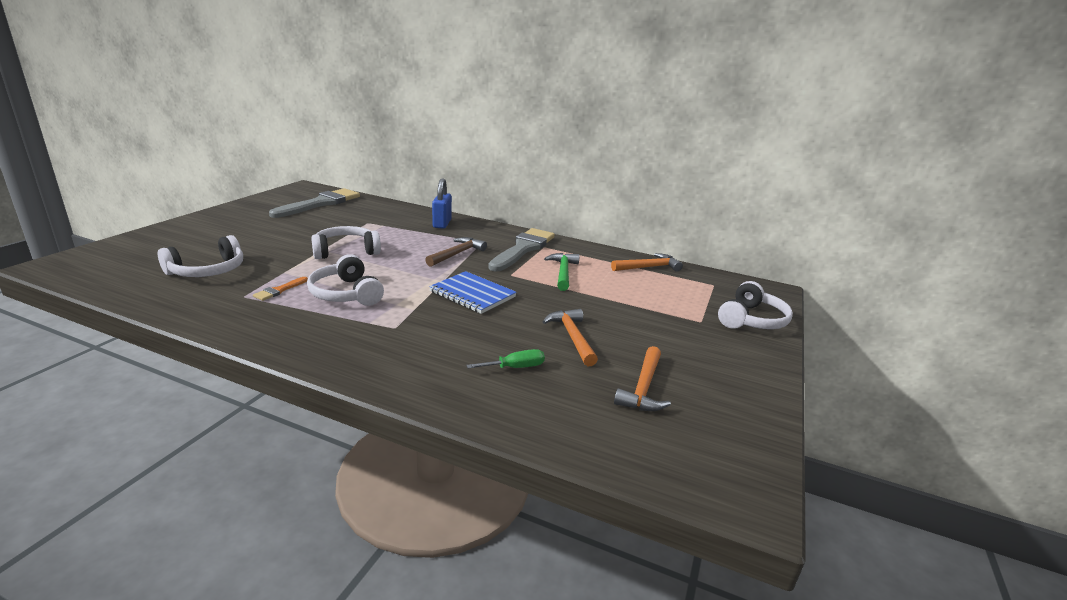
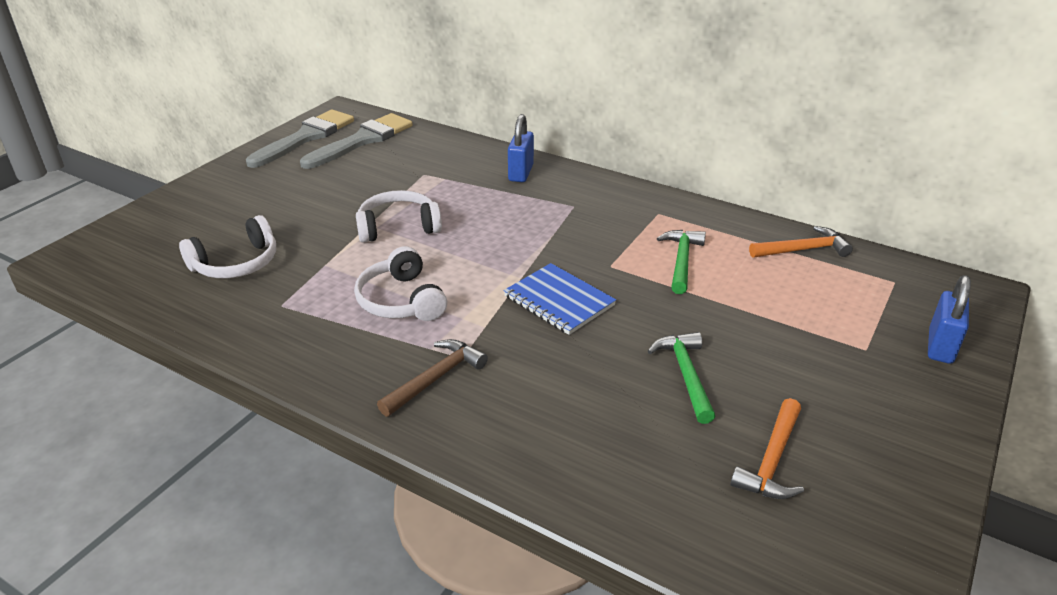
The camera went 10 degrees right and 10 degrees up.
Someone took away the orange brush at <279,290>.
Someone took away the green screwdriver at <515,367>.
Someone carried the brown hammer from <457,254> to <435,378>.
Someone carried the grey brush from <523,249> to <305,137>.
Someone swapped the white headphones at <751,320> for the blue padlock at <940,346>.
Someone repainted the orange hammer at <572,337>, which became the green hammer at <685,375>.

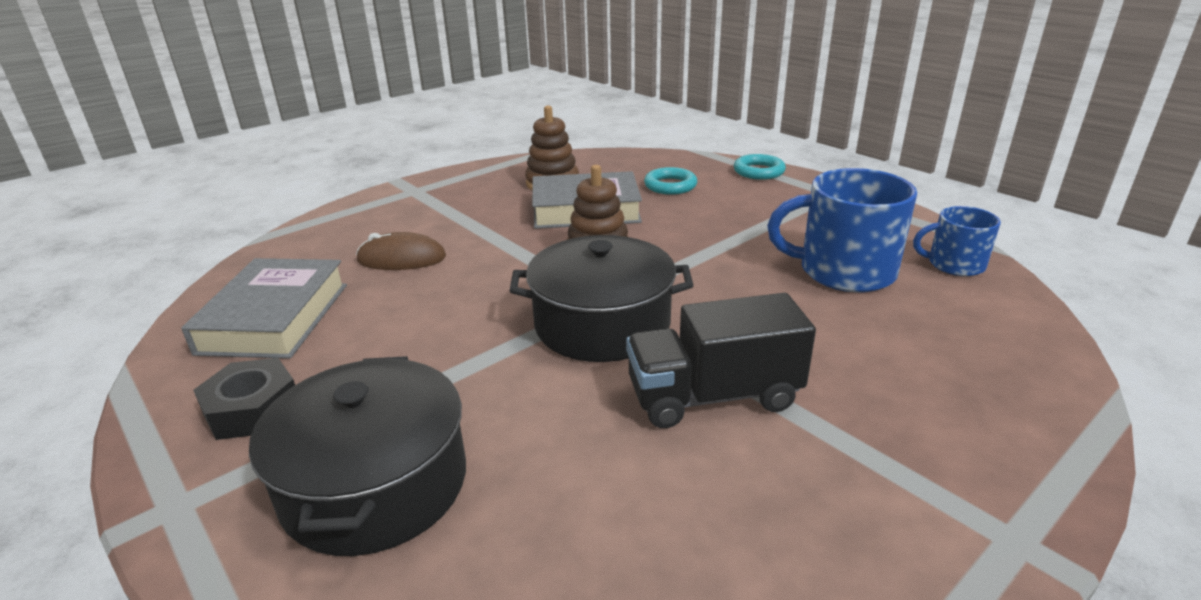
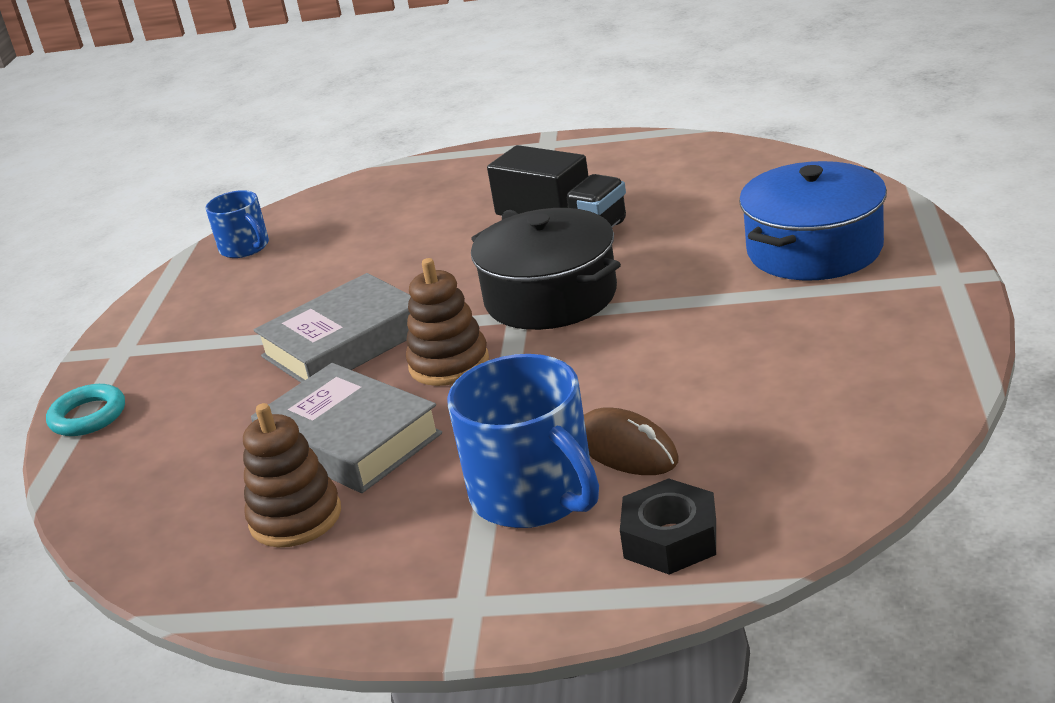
The camera went 130 degrees left and 0 degrees up.
Someone took away the turquoise ring at <670,186>.
Someone carried the grey book from <275,318> to <345,343>.
Someone carried the black nut from <252,409> to <670,539>.
Someone carried the blue mug from <844,271> to <534,494>.
Someone repainted the black pot at <375,484>, which became the blue pot at <814,249>.

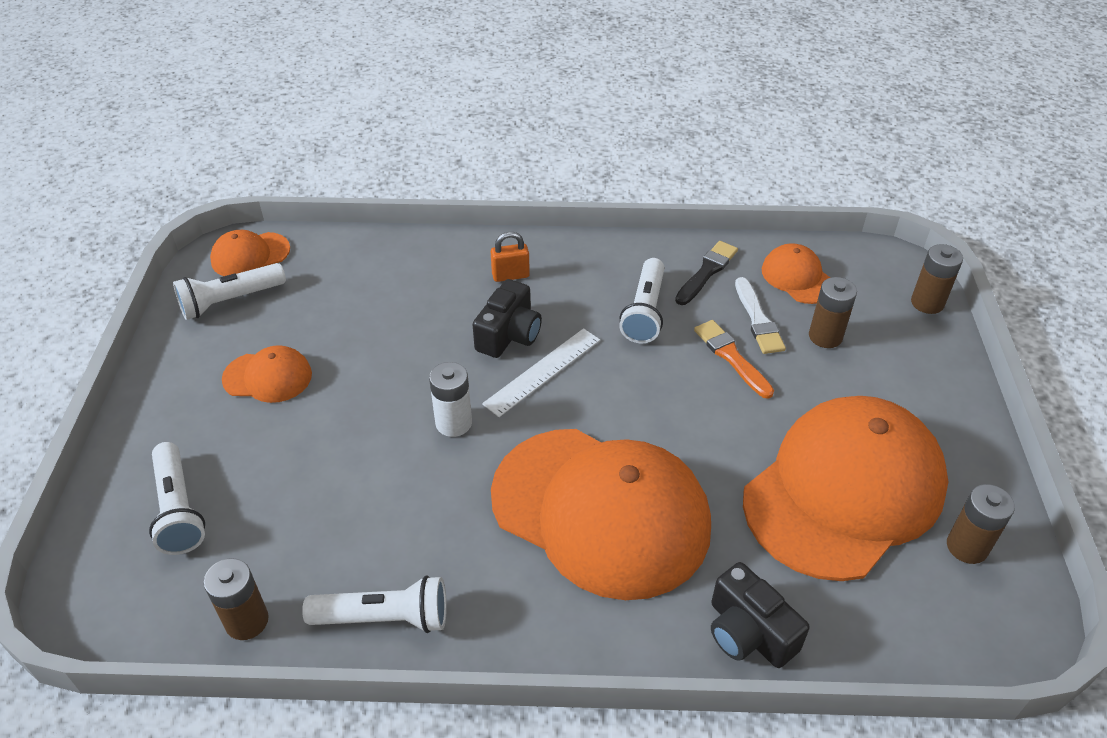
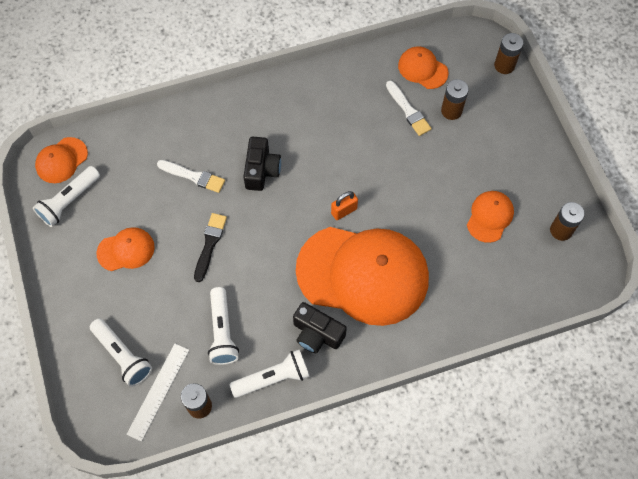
The camera went 20 degrees left and 20 degrees up.
Someone took away the white battery at <453,423>.
Someone took away the orange brush at <731,357>.
Someone put down the white brush at <193,176>.
Someone carried the white ruler from <543,371> to <158,391>.
Someone carried the orange padlock from <510,275> to <344,211>.
Someone carried the white flashlight from <645,312> to <222,331>.
Someone carried the black brush from <707,272> to <210,244>.
Someone carried the black camera from <748,632> to <317,334>.
Someone scaled the orange cap at <844,491> by 0.44.

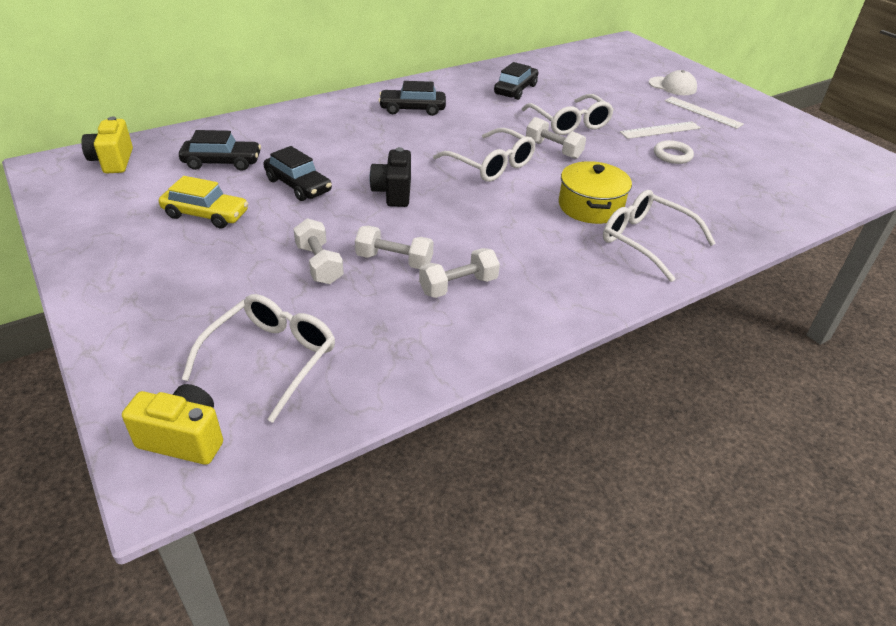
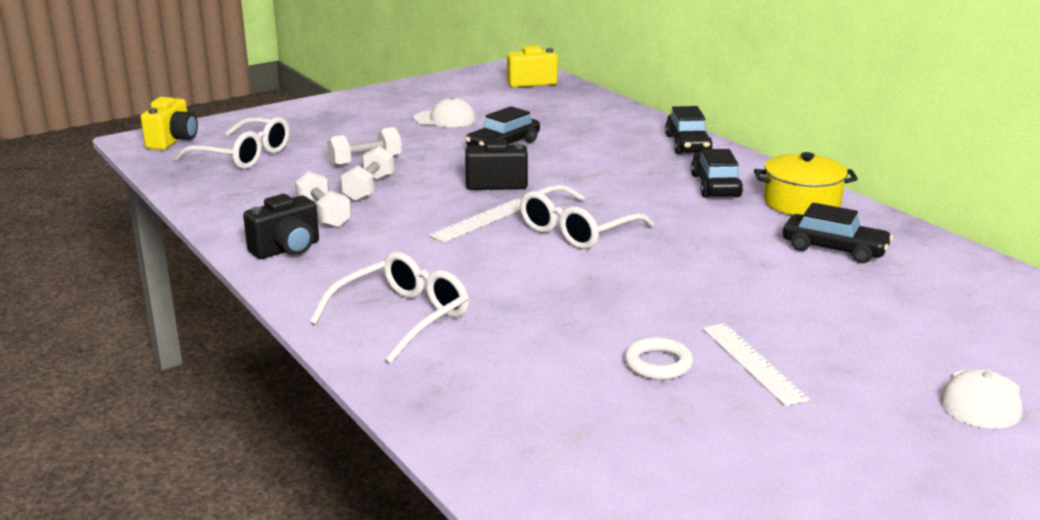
The camera went 90 degrees right and 15 degrees down.
Someone took away the white glasses at <570,124>.
Someone took away the white dumbbell at <553,150>.
Someone put down the black camera at <287,249>.
Someone carried the black car from <222,162> to <687,144>.
Someone carried the yellow pot from <590,206> to <801,203>.
Someone carried the white ruler from <703,112> to <481,220>.
Someone swapped the yellow car at <206,215> for the white cap at <445,119>.

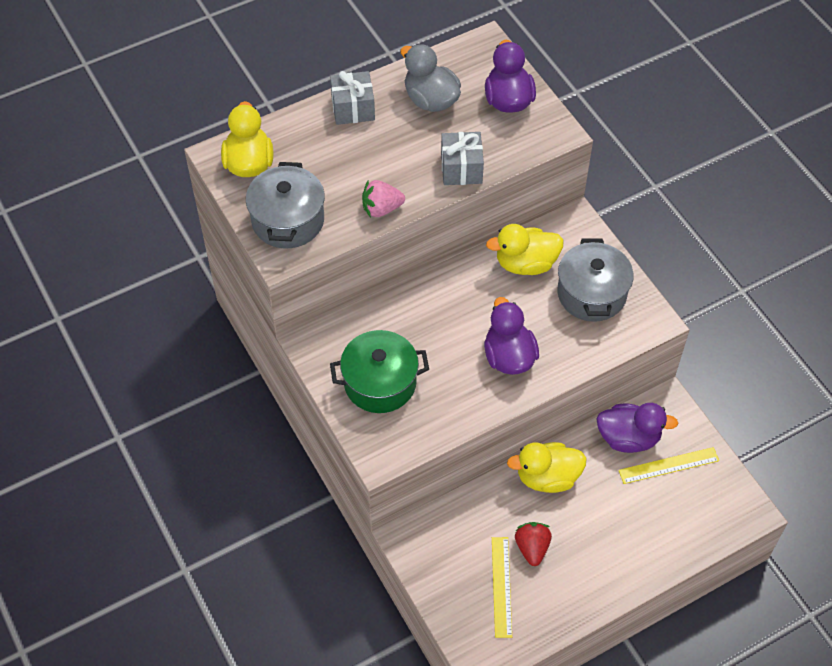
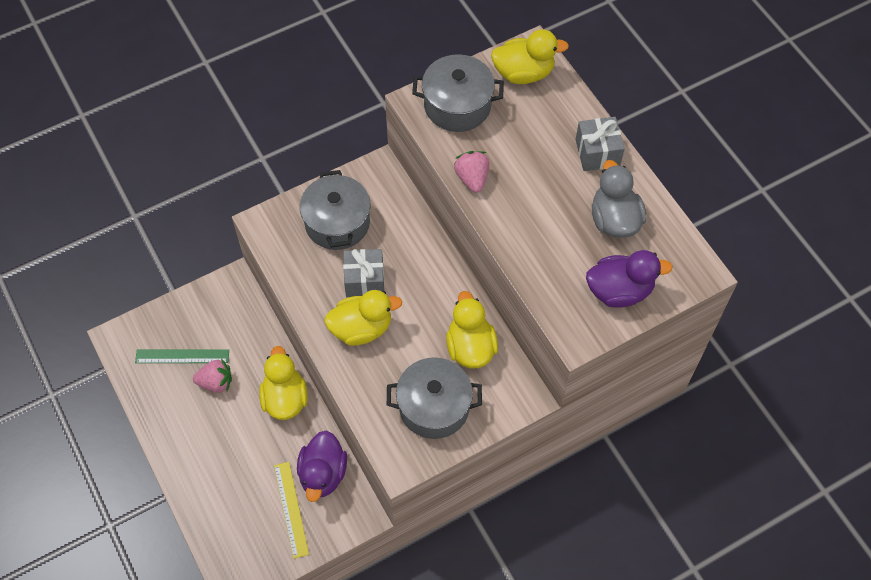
The camera went 90 degrees right and 5 degrees up.
Someone carried the grey gift from <461,169> to <364,280>.
Someone repainted the green pot at <380,383>, which became the grey pot at <337,223>.
Someone repainted the purple duck at <509,357>, which became the yellow duck at <361,328>.
Someone repainted the yellow ruler at <501,586>, which became the green ruler at <182,356>.
Someone repainted the red strawberry at <532,548>, which became the pink strawberry at <216,382>.
Someone rotated the grey duck at <431,100> by 60 degrees counterclockwise.

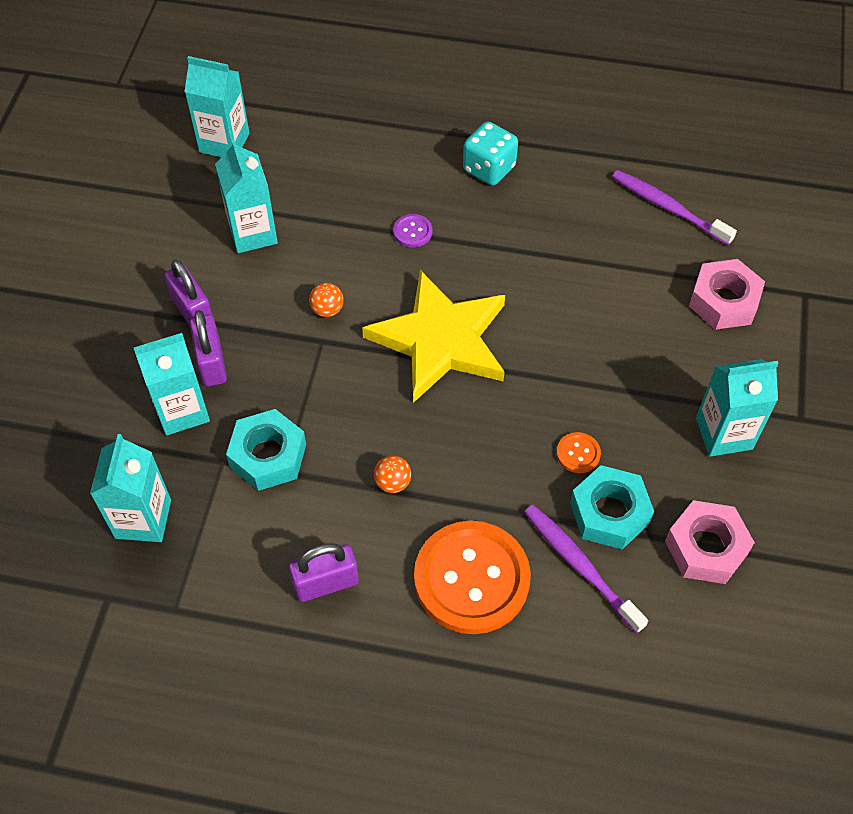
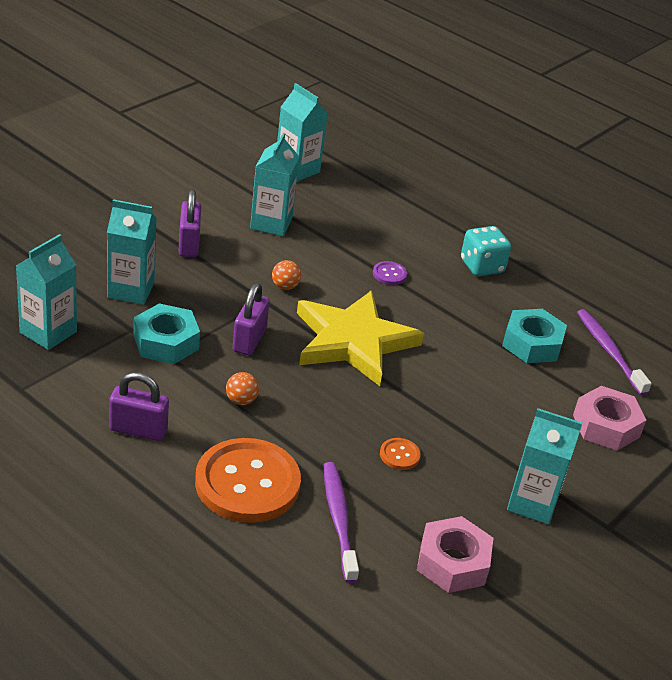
The camera went 25 degrees right and 20 degrees down.
Someone carried the purple padlock from <212,363> to <249,340>.
Someone carried the turquoise nut from <609,513> to <532,344>.

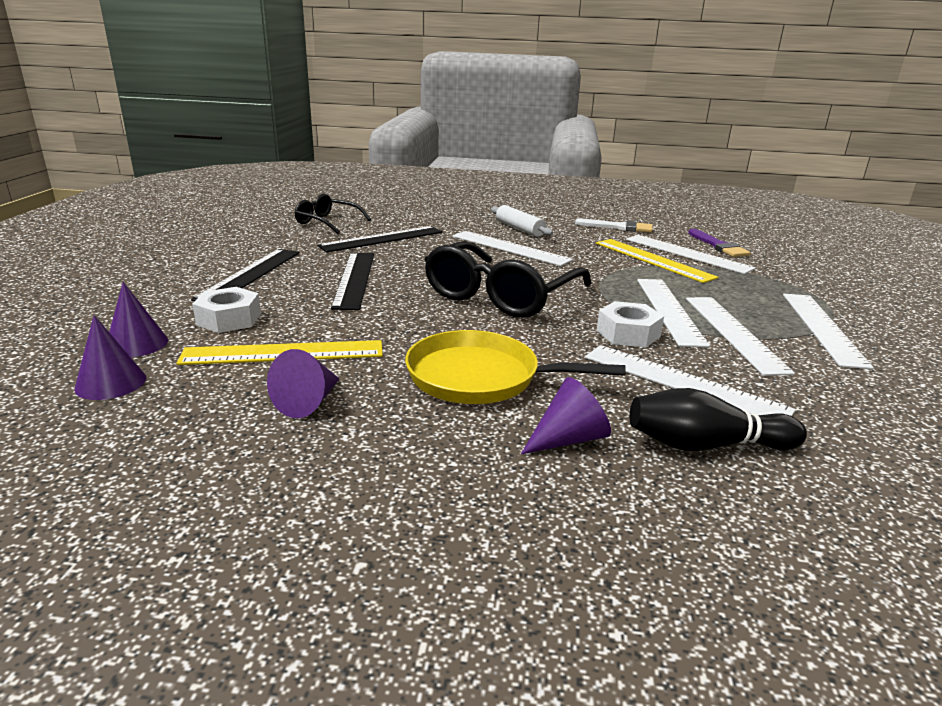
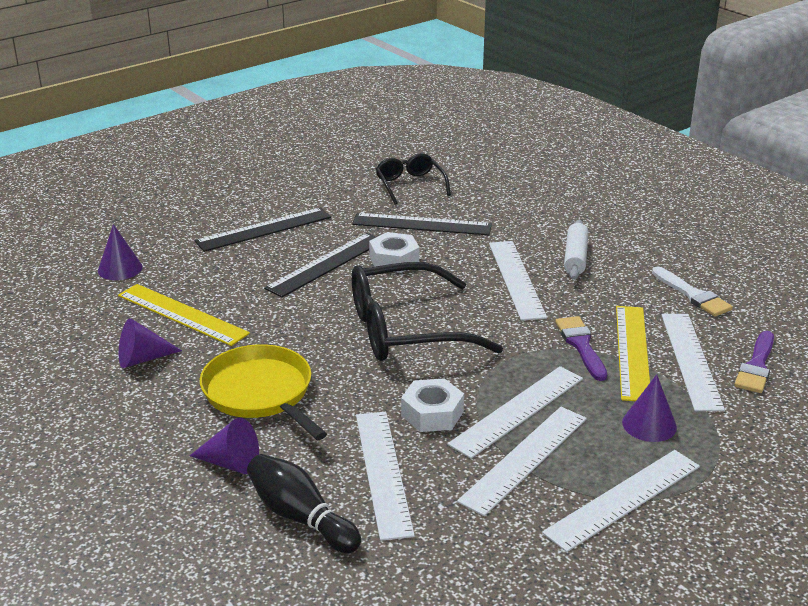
The camera went 45 degrees right and 5 degrees up.
Someone put down the purple brush at <581,345>.
Someone carried the purple cone from <111,383> to <649,424>.
Someone carried the white nut from <229,319> to <394,260>.

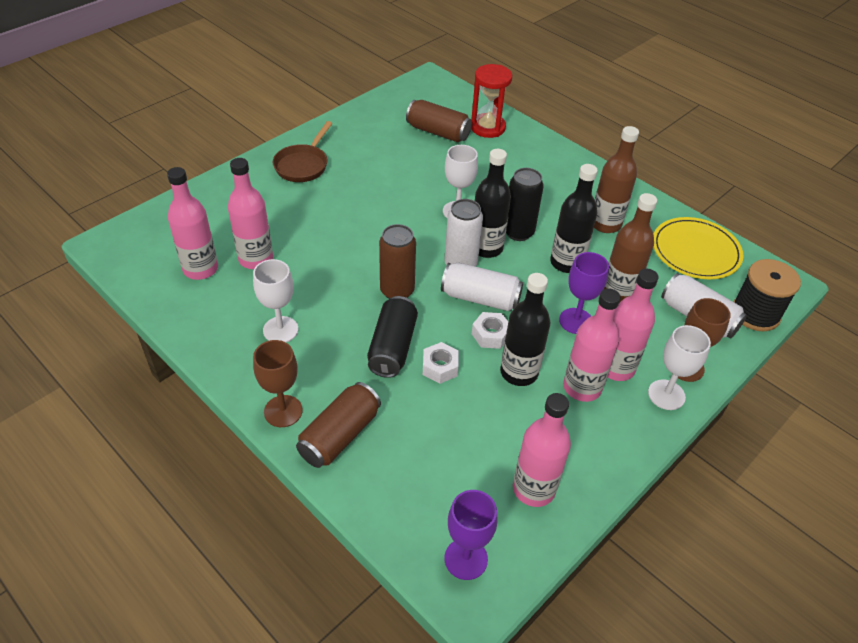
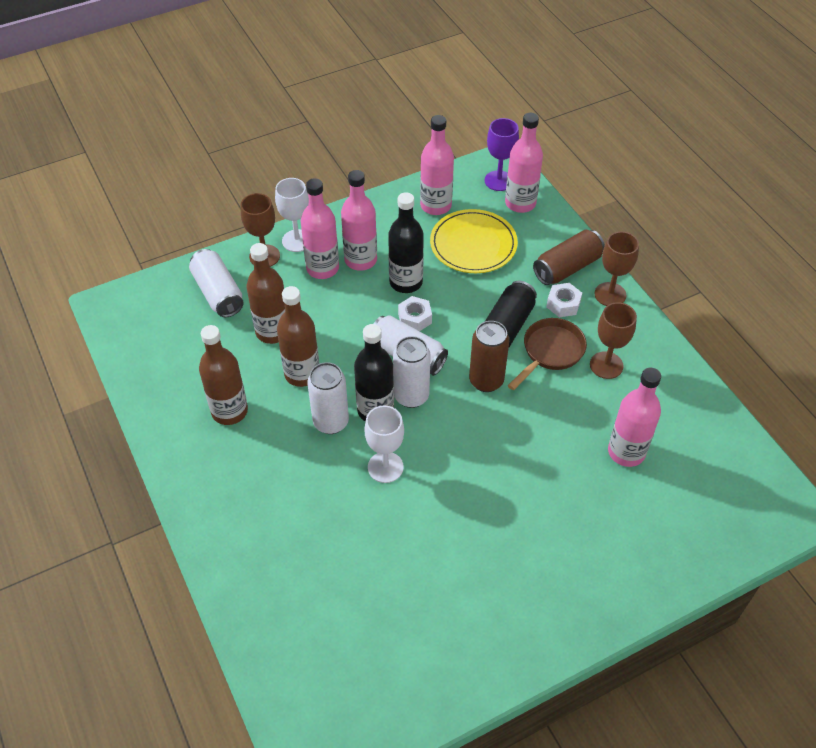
The camera went 160 degrees left and 5 degrees up.
Someone took away the brown can at <438,132>.
Someone took away the red hourglass at <487,127>.
Someone took away the purple goblet at <576,321>.
Someone took away the black spool at <755,313>.
Someone carried the pink bottle from <200,269> to <520,203>.
Someone carried the brown pan from <303,165> to <550,352>.
Someone carried the white nut from <440,367> to <563,304>.
Someone carried the yellow plate from <695,251> to <473,244>.
Someone repainted the white goblet at <280,330>, which became the brown goblet at <606,365>.
Someone repainted the black can at <518,232>, which became the white can at <331,422>.
Someone repainted the black bottle at <566,263>, which became the brown bottle at <302,374>.

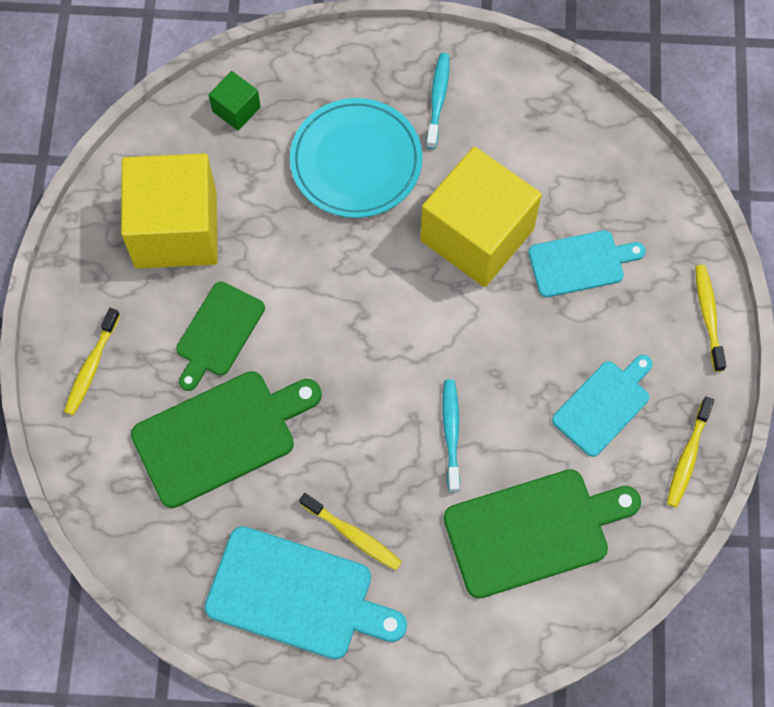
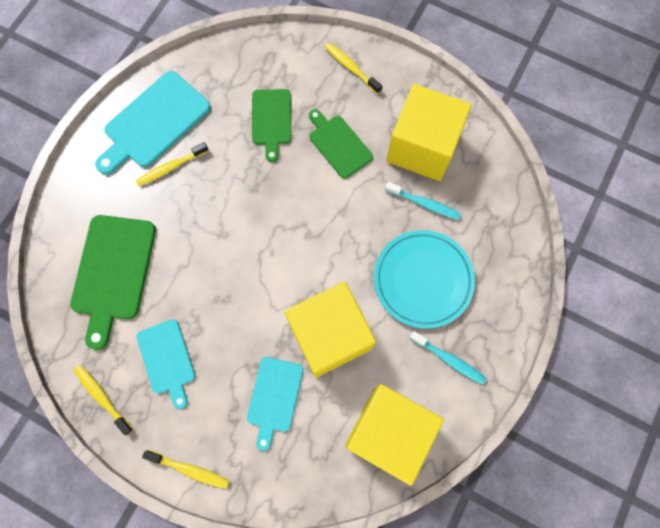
The camera went 115 degrees right and 5 degrees up.
Someone took away the green cube at <236,109>.
Someone put down the yellow cube at <388,432>.
Someone carried the turquoise toothbrush from <451,433> to <424,203>.
Someone scaled the green cutting board at <220,435> by 0.63.

